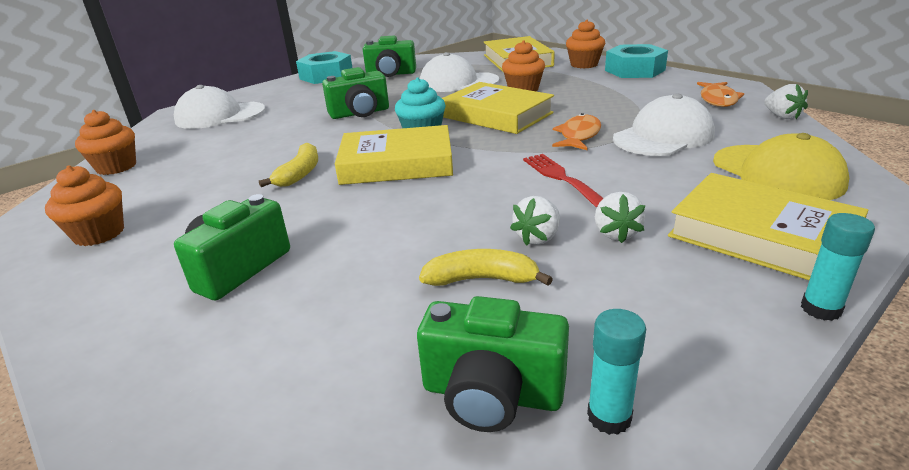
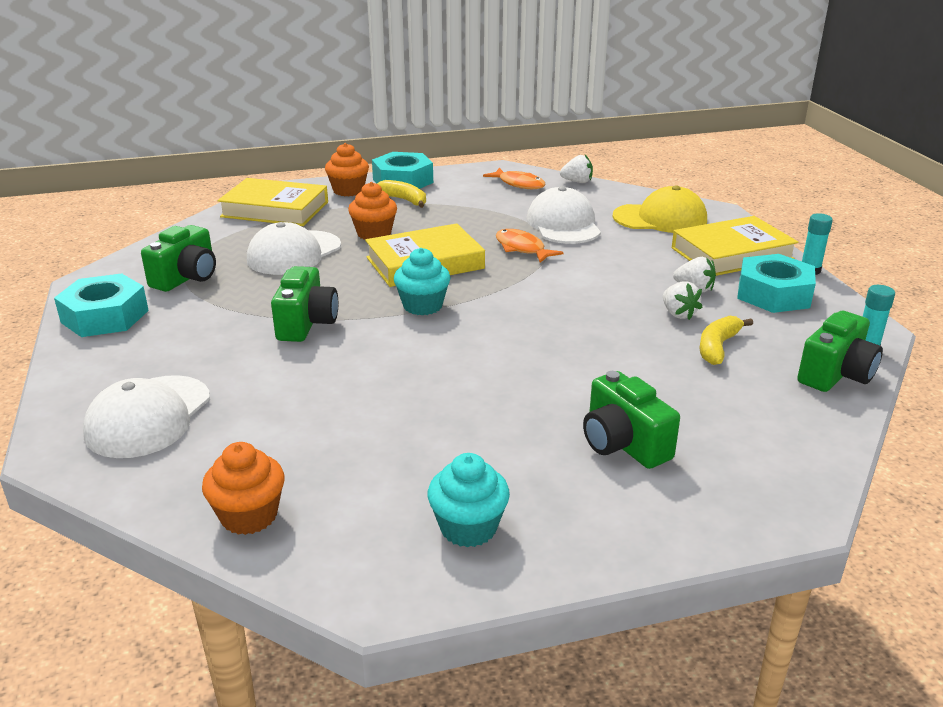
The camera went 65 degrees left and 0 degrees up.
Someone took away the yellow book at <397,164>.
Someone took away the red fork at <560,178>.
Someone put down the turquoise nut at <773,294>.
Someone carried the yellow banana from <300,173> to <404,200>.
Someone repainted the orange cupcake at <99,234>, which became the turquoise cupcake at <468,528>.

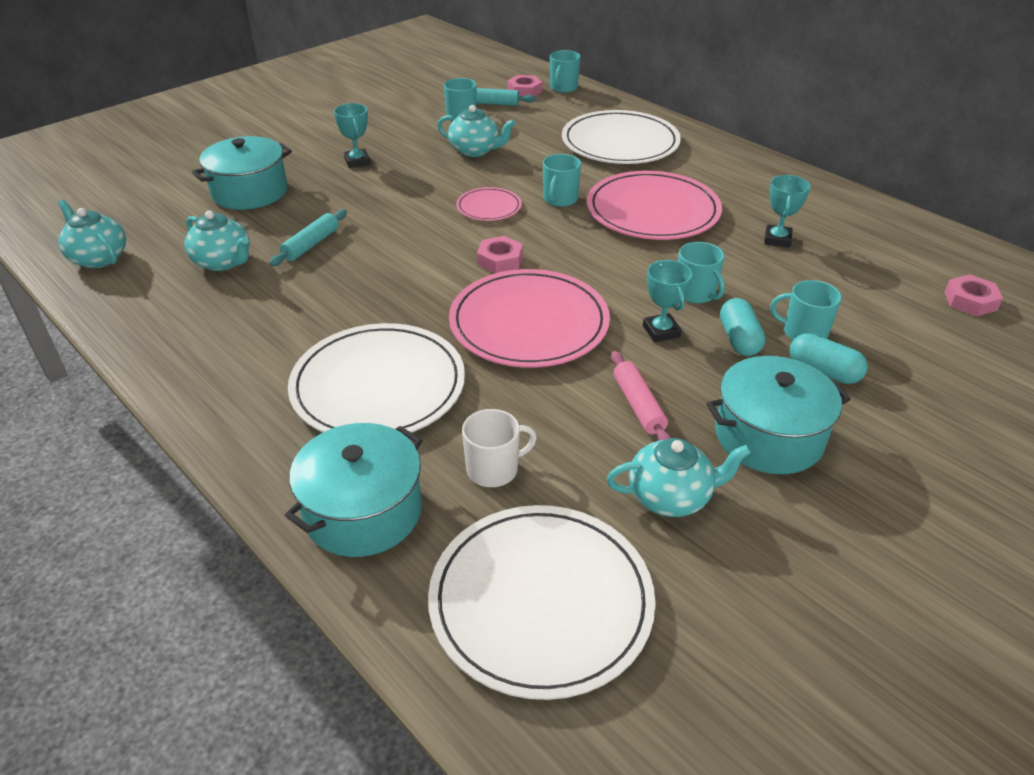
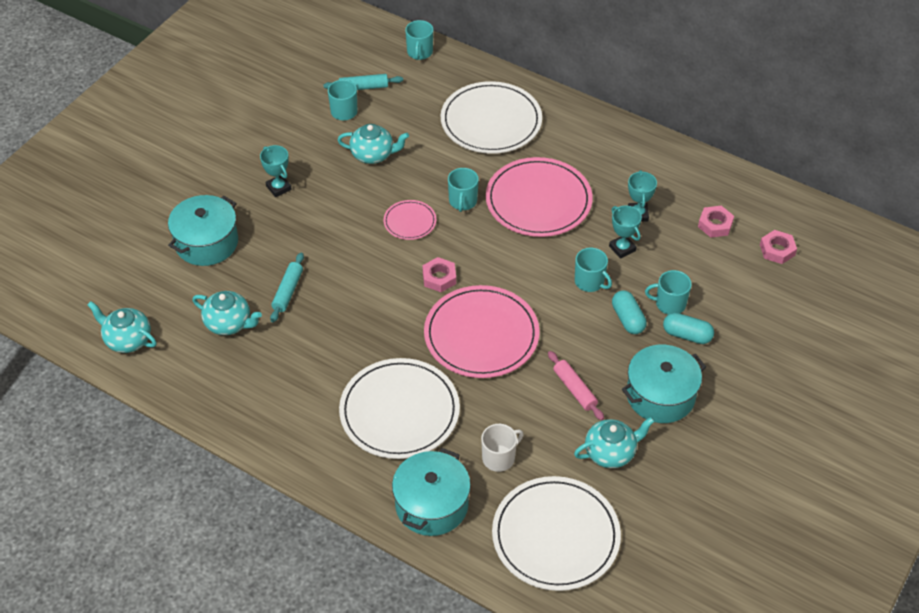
The camera went 15 degrees left and 10 degrees up.
Someone carried the pink nut from <524,91> to <715,224>.
Someone carried the turquoise trophy from <661,331> to <622,248>.

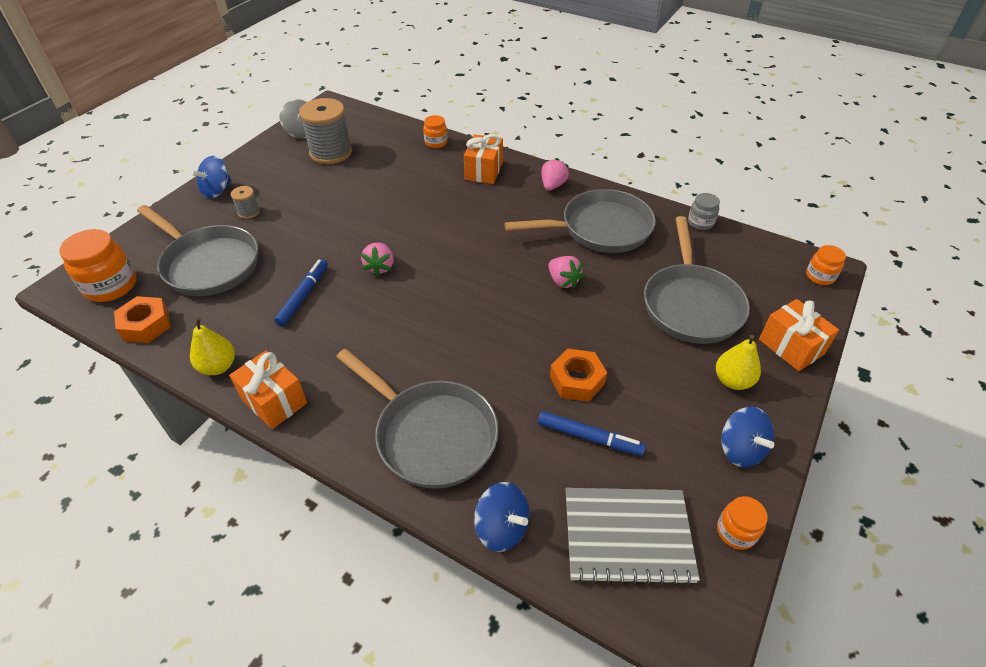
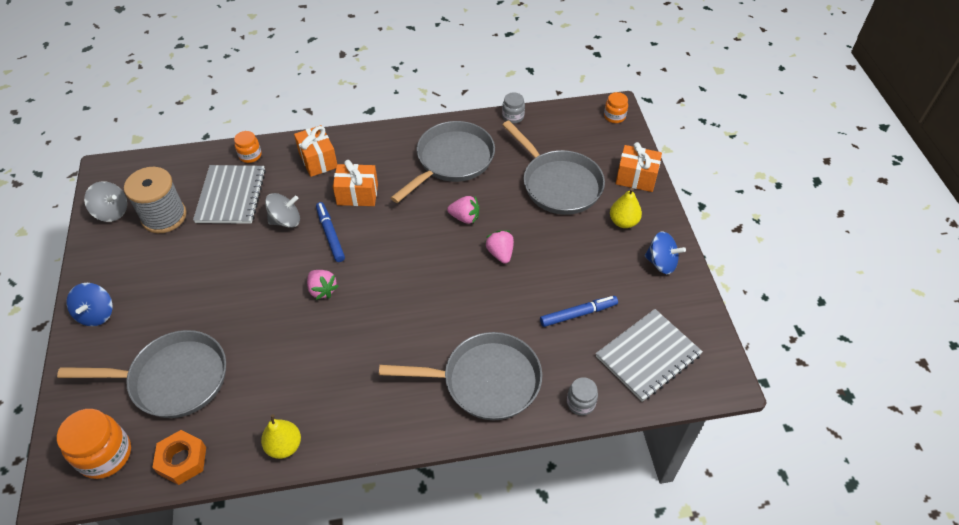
The camera went 40 degrees left and 5 degrees up.
Someone took away the grey spool at <249,212>.
Someone took away the orange nut at <577,380>.
Someone took away the orange jar at <736,532>.
Someone put down the grey notebook at <231,196>.
Someone put down the grey spinning top at <285,220>.
Someone carried the orange gift from <274,401> to <357,194>.
Someone carried the blue marker from <303,296> to <330,235>.
Someone carried the pink strawberry from <553,185> to <500,253>.
Someone swapped the blue spinning top at <501,528> for the grey jar at <580,403>.

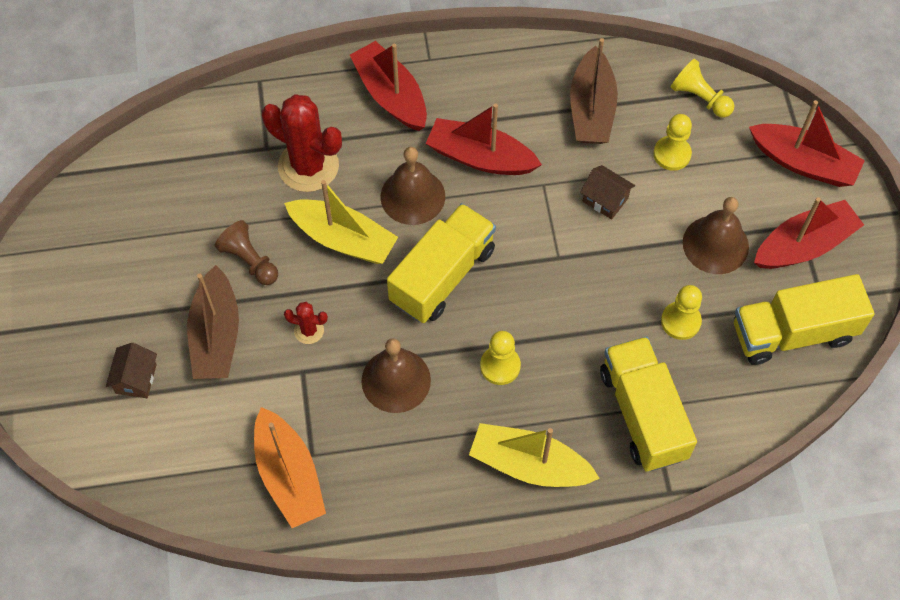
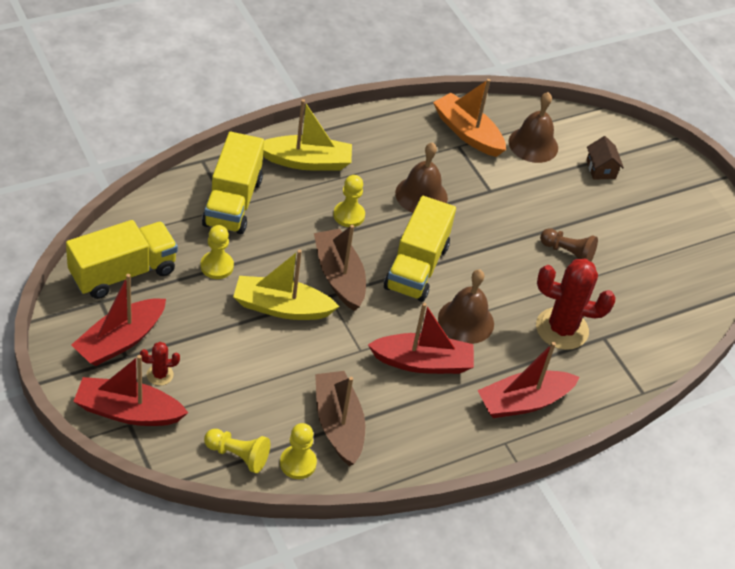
The camera went 155 degrees right and 15 degrees down.
Someone took away the brown house at <605,200>.
Someone carried the brown boat from <216,335> to <339,276>.
Someone carried the yellow boat from <343,239> to <281,307>.
Someone carried the red cactus from <309,330> to <160,375>.
Someone carried the yellow pawn from <672,154> to <298,463>.
Someone carried the brown bell from <715,244> to <533,144>.
Someone rotated the red boat at <391,95> by 120 degrees clockwise.
Someone rotated the yellow truck at <643,414> by 45 degrees clockwise.

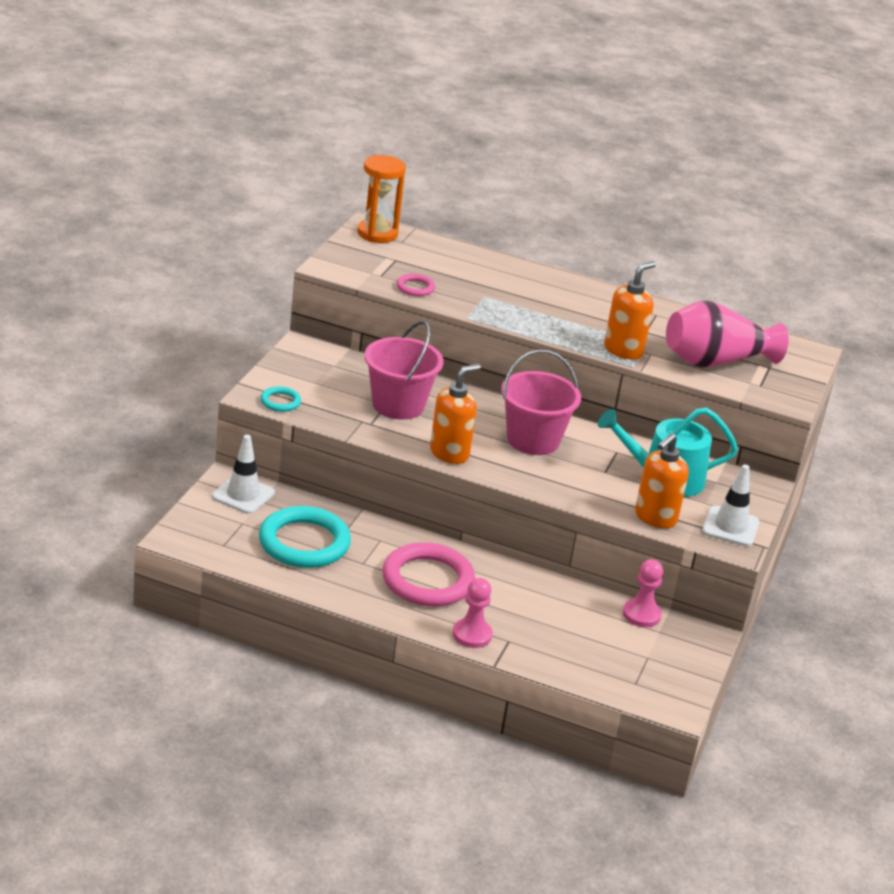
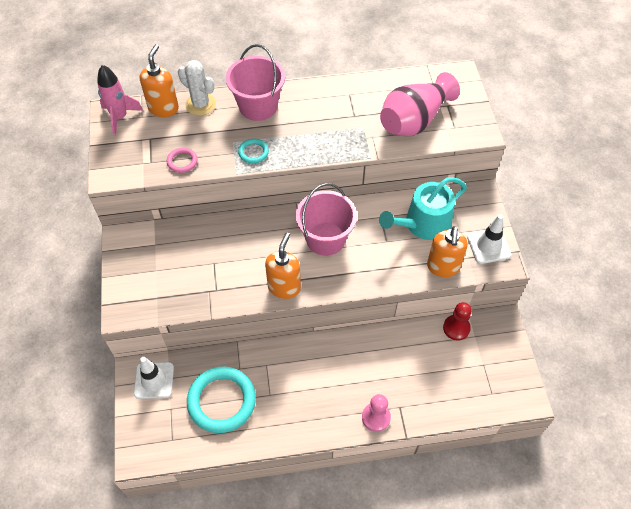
The camera went 25 degrees left and 25 degrees up.
Someone took away the pink ring at <427,580>.
Someone put down the white cactus at <200,104>.
Someone carried the turquoise ring from <280,402> to <253,152>.
Someone carried the pink bucket from <398,405> to <258,106>.
Someone carried the orange soap dispenser from <623,350> to <163,108>.
Someone swapped the orange hourglass at <377,233> for the pink rocket at <120,117>.
Someone repainted the pink pawn at <641,615>, which became the red pawn at <456,328>.

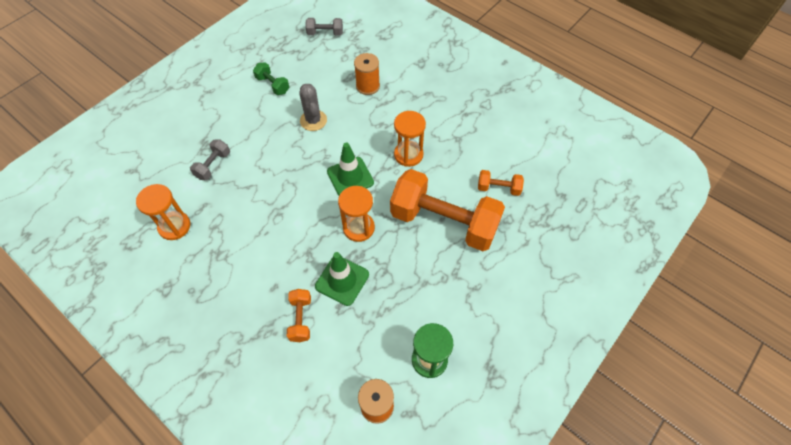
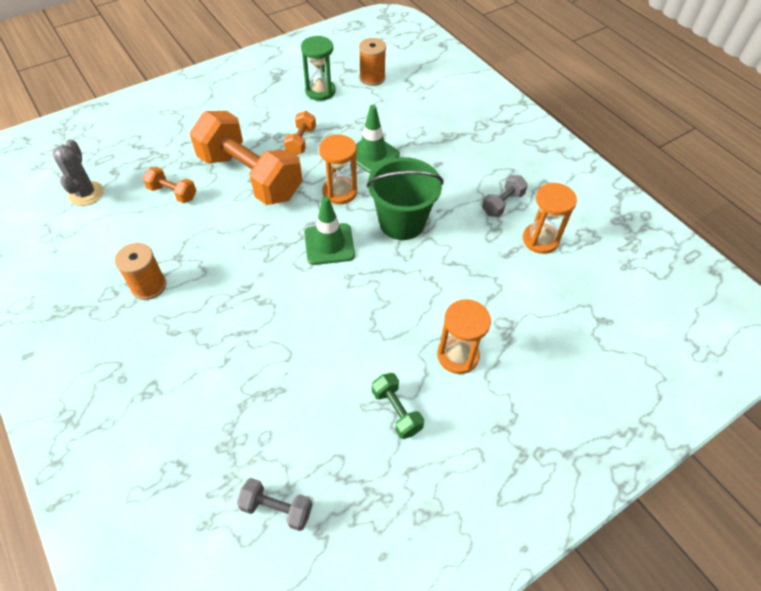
The camera went 165 degrees left and 5 degrees down.
Someone put down the green bucket at <402,222>.
Someone carried the grey dumbbell from <213,165> to <502,204>.
Someone carried the orange dumbbell from <301,319> to <301,141>.
Someone carried the grey cactus from <313,120> to <86,194>.
Someone carried the orange spool from <368,86> to <149,286>.
Someone carried the orange hourglass from <408,155> to <458,355>.

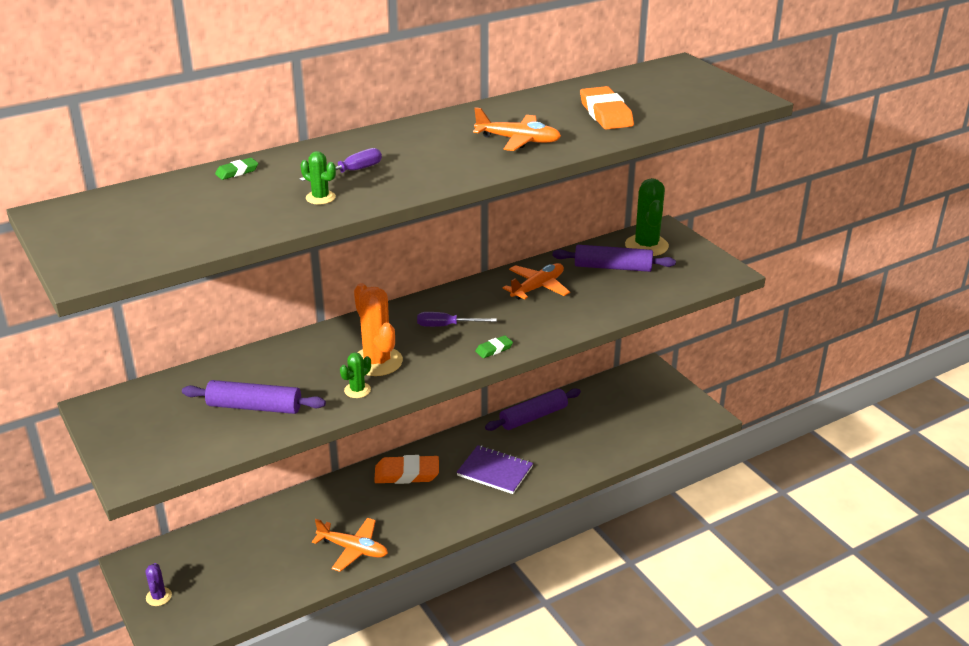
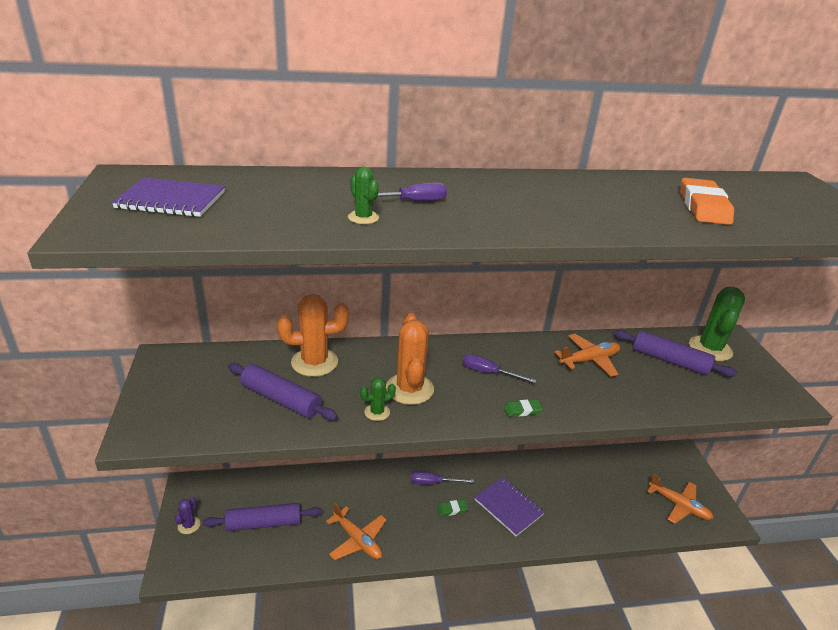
The camera went 20 degrees right and 0 degrees up.
Someone put down the purple notebook at <171,200>.
Someone put down the orange cactus at <314,362>.
Someone carried the green eraser from <237,172> to <452,509>.
Someone carried the orange plane from <518,140> to <679,505>.
Someone carried the purple rolling pin from <533,417> to <264,523>.
Someone swapped the orange eraser at <407,474> for the purple screwdriver at <433,483>.

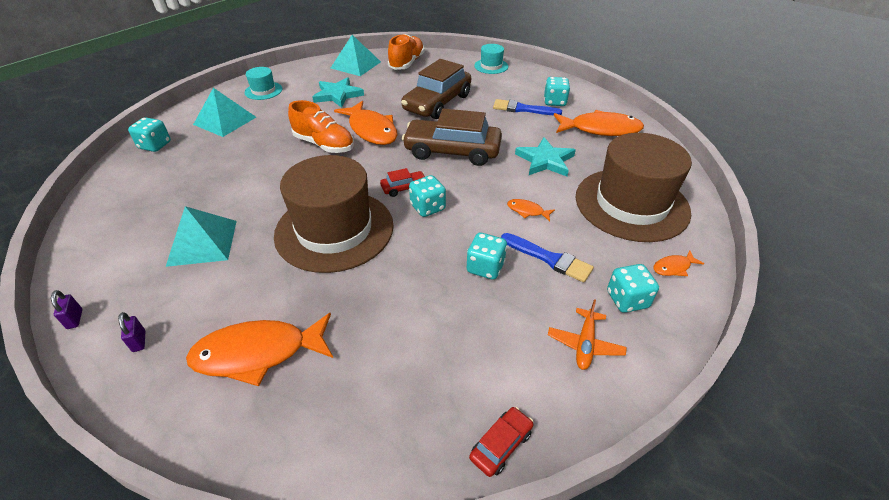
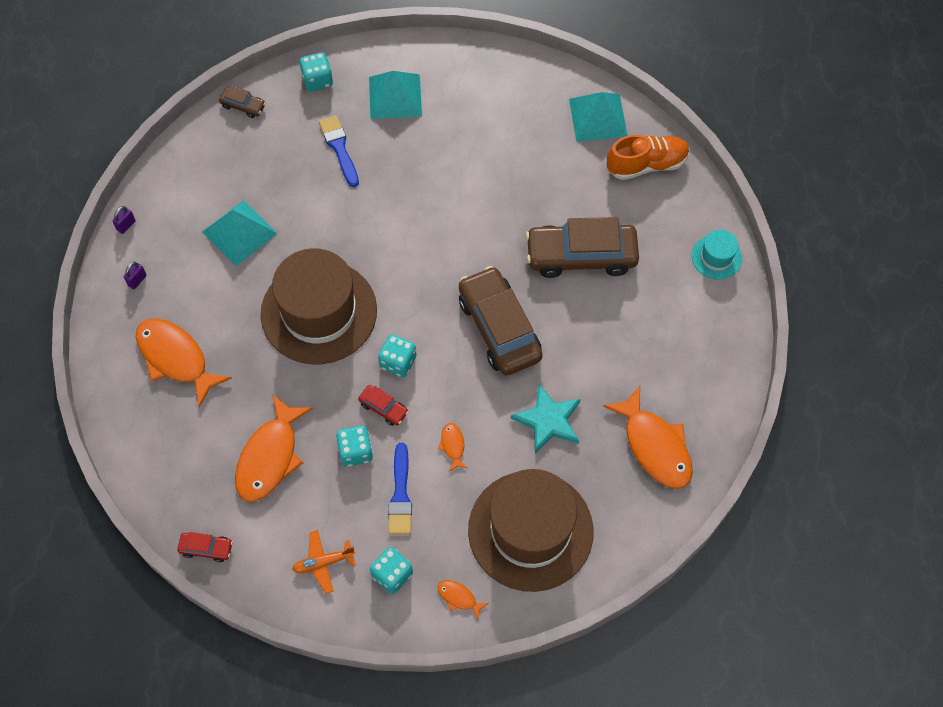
The camera went 55 degrees right and 20 degrees up.
Someone took away the turquoise hat at <263,91>.
Someone took away the orange shoe at <324,144>.
Someone took away the turquoise star at <338,95>.
Someone took away the turquoise dice at <554,102>.
Someone put down the brown car at <243,106>.
Someone carried the orange fish from <371,130> to <270,457>.
Someone carried the red car from <404,188> to <383,408>.
Someone carried the blue brush from <523,109> to <339,148>.

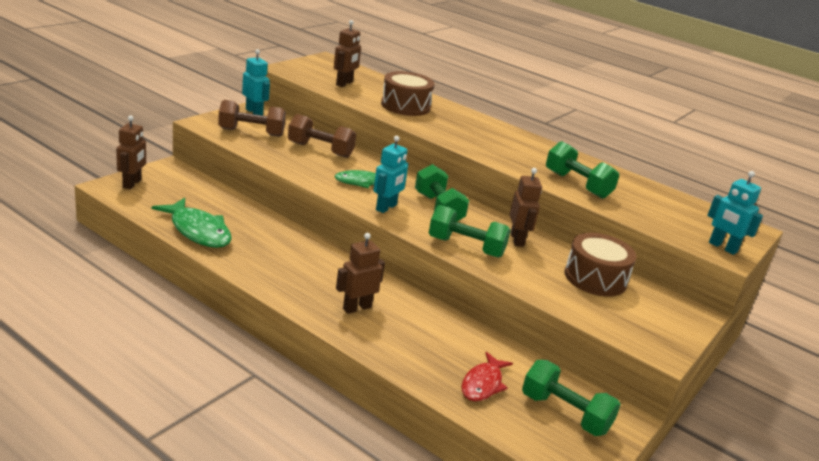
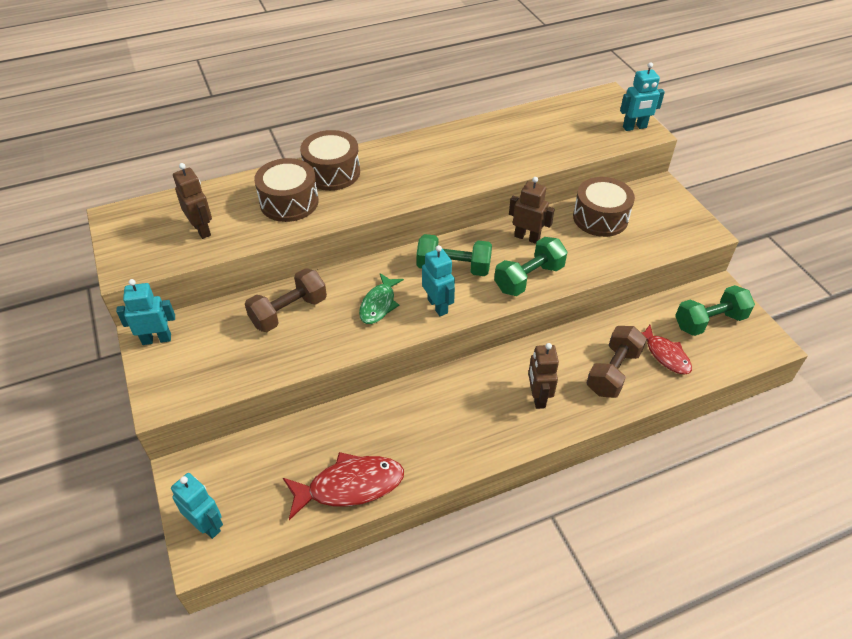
The camera went 55 degrees left and 20 degrees up.
Someone took away the green dumbbell at <577,185>.
Someone put down the brown drum at <332,172>.
Someone carried the brown dumbbell from <251,132> to <613,372>.
Someone repainted the brown robot at <132,184>, which became the turquoise robot at <207,525>.
Someone repainted the green fish at <198,231>, which became the red fish at <350,486>.

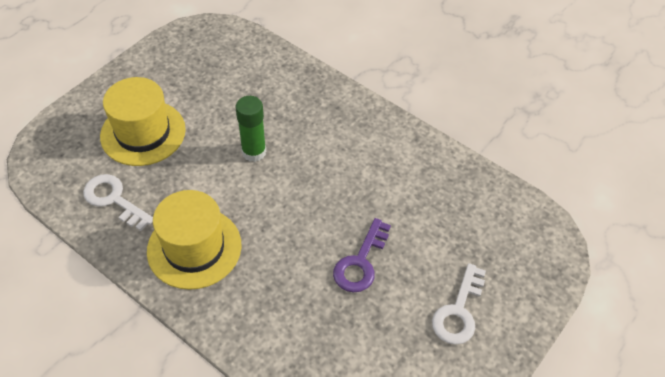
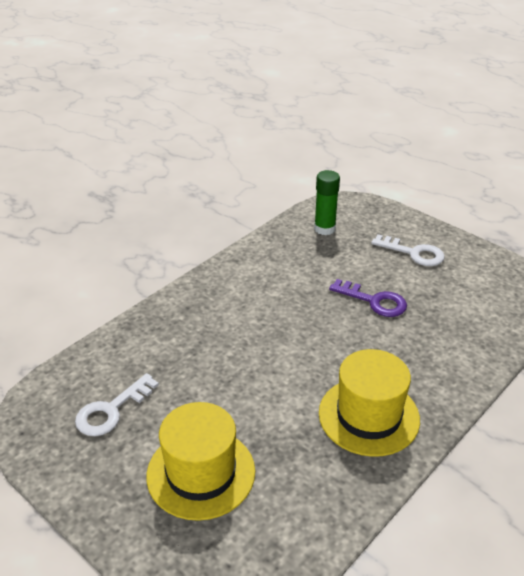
The camera went 85 degrees left and 15 degrees down.
Someone carried the white key from <114,200> to <111,410>.
Someone carried the green glue stick from <254,152> to <324,229>.

